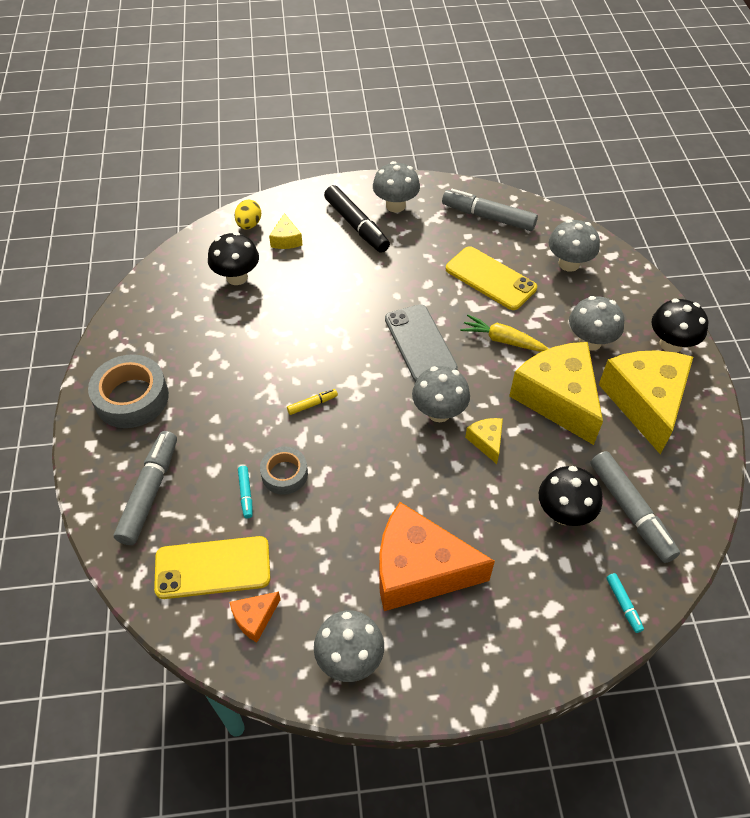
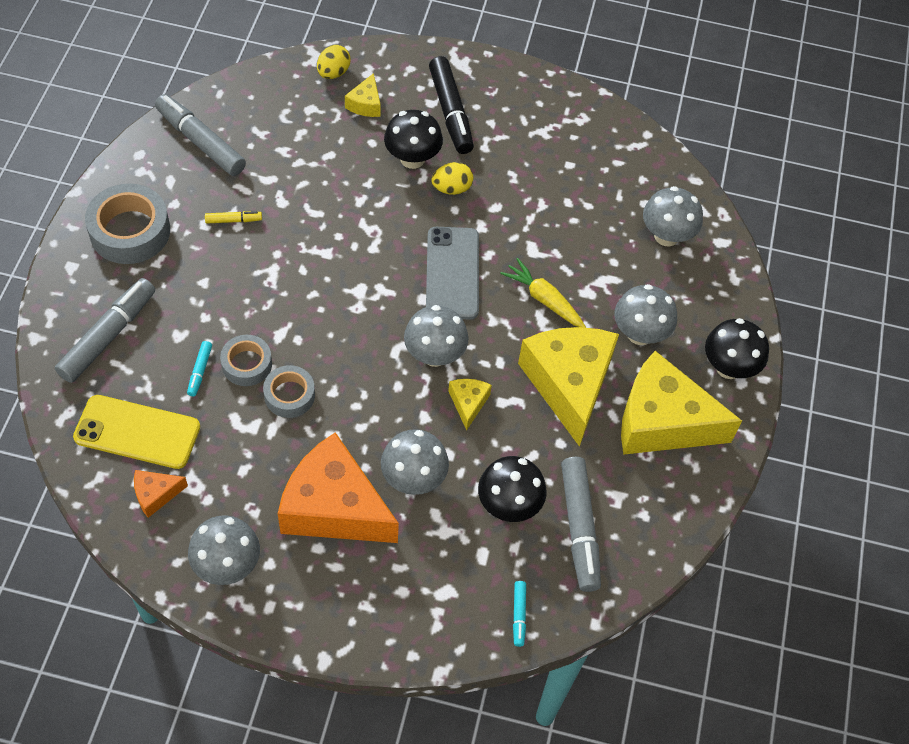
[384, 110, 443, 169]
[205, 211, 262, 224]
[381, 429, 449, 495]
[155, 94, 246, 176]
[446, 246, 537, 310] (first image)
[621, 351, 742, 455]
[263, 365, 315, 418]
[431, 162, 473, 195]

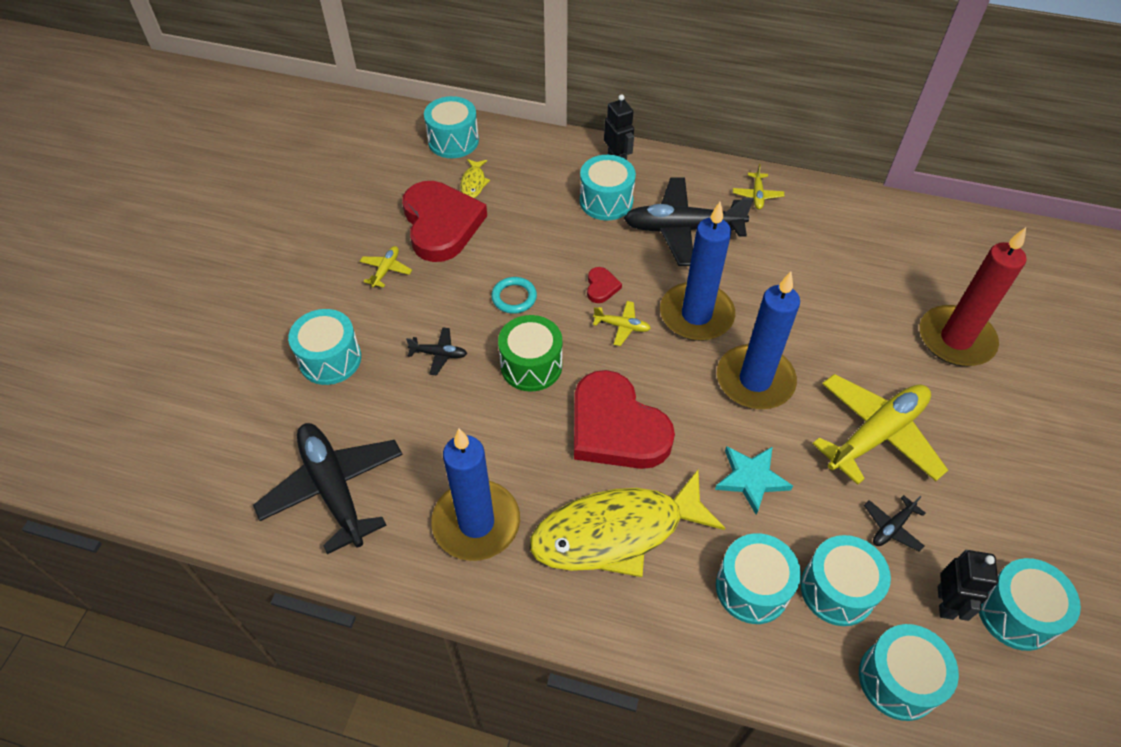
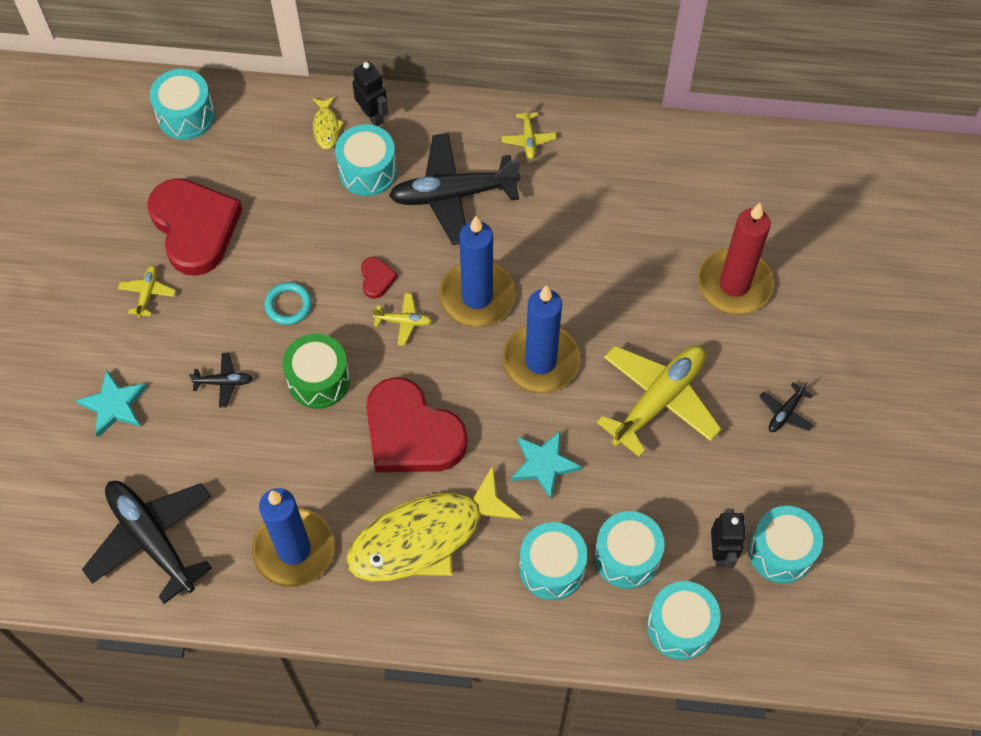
[76, 369, 147, 437]
[313, 97, 344, 149]
[759, 382, 813, 432]

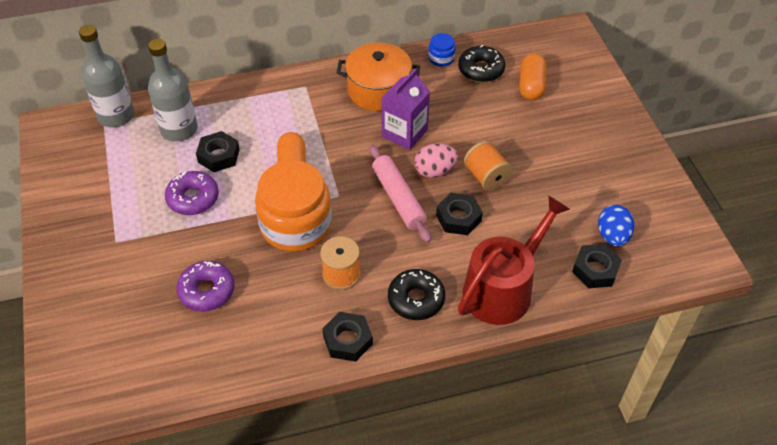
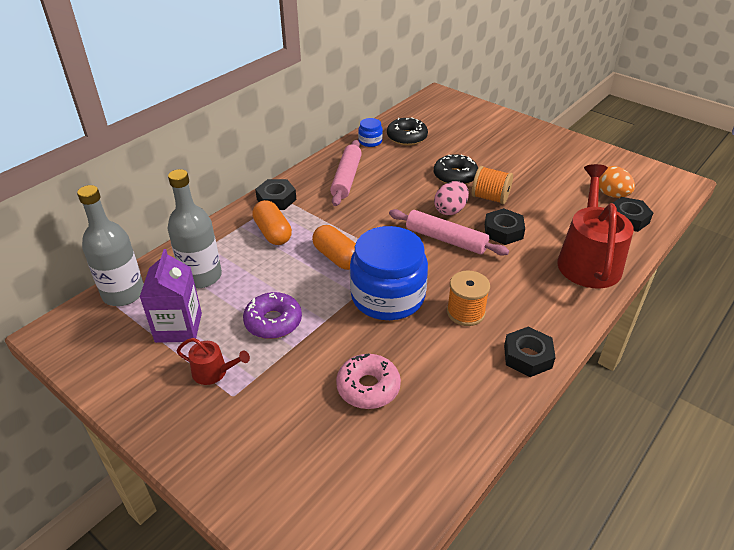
[336, 353, 401, 409]
[255, 179, 296, 210]
[350, 226, 428, 320]
[330, 140, 362, 206]
[140, 249, 202, 343]
[434, 154, 478, 185]
[252, 200, 292, 245]
[599, 166, 635, 198]
[177, 338, 250, 385]

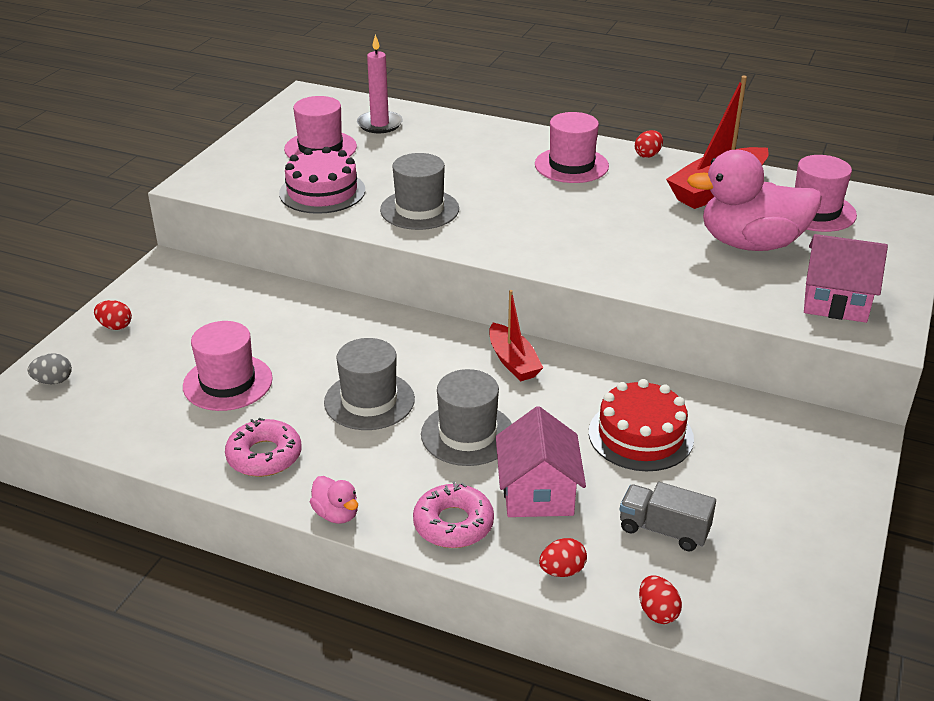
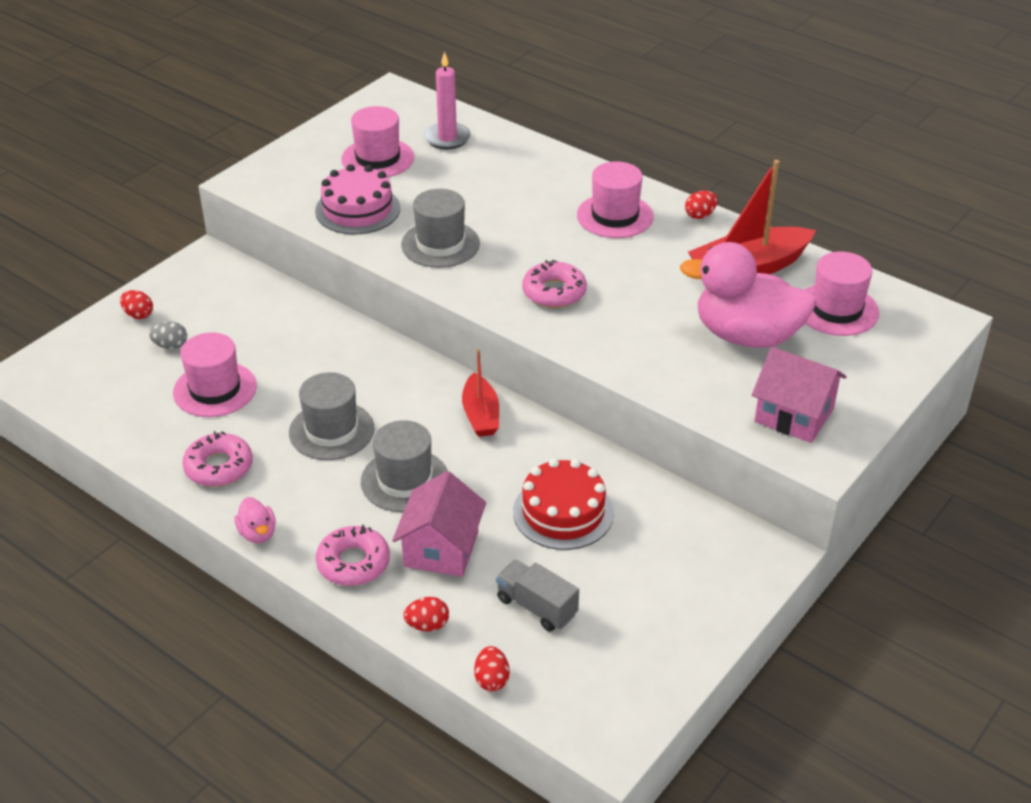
[149, 321, 187, 349]
[522, 260, 587, 308]

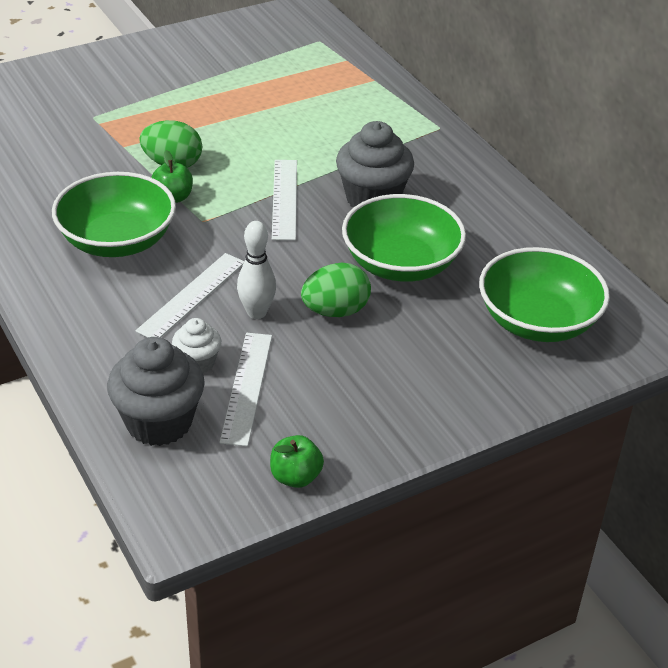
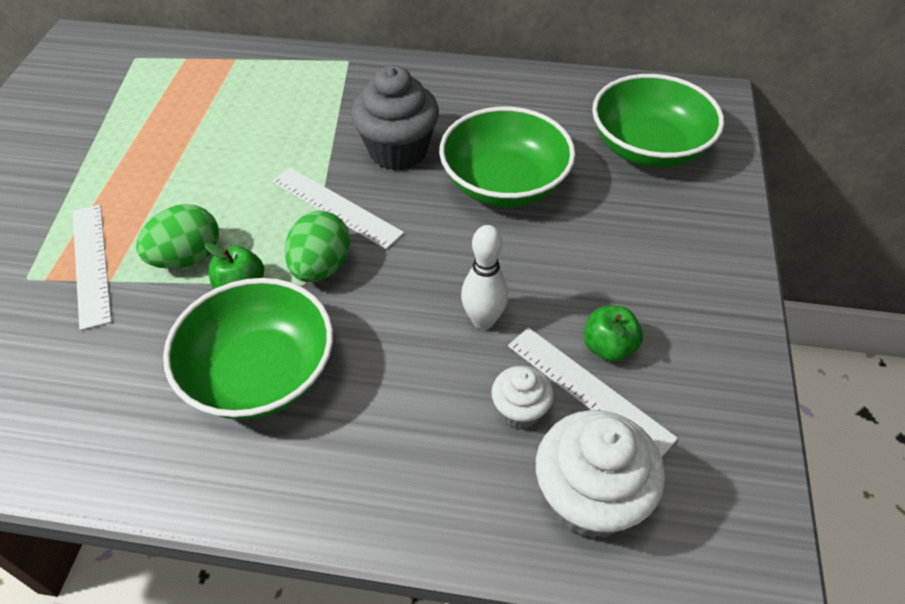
[536, 410, 665, 539]
[73, 204, 112, 330]
[584, 306, 643, 362]
[285, 211, 351, 282]

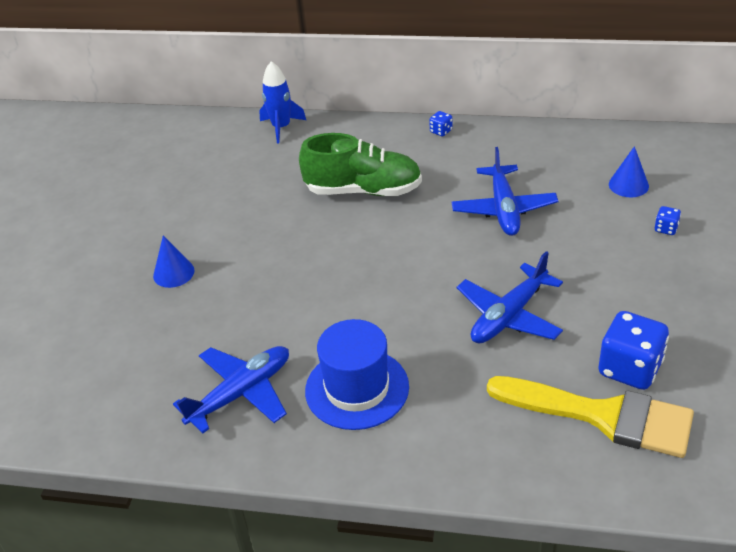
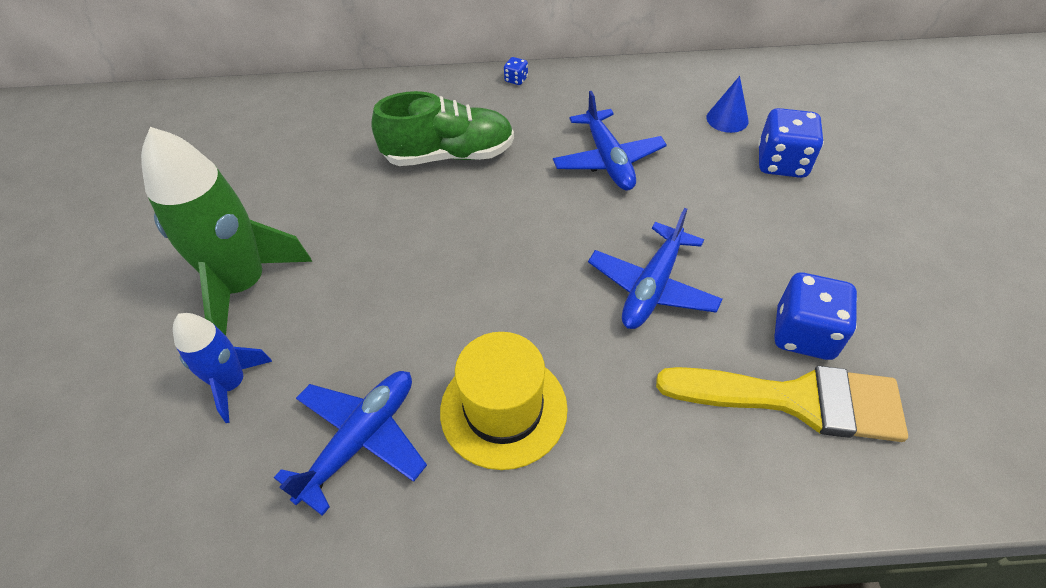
[141, 127, 312, 336]
[173, 313, 273, 423]
[440, 332, 568, 470]
[758, 108, 824, 178]

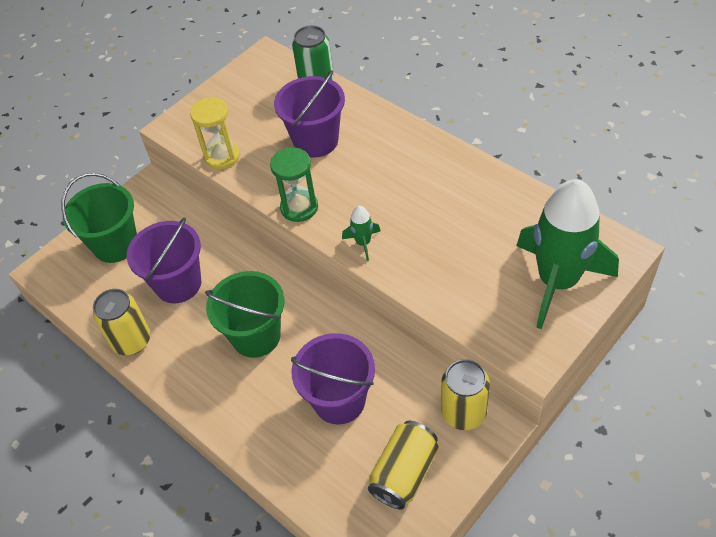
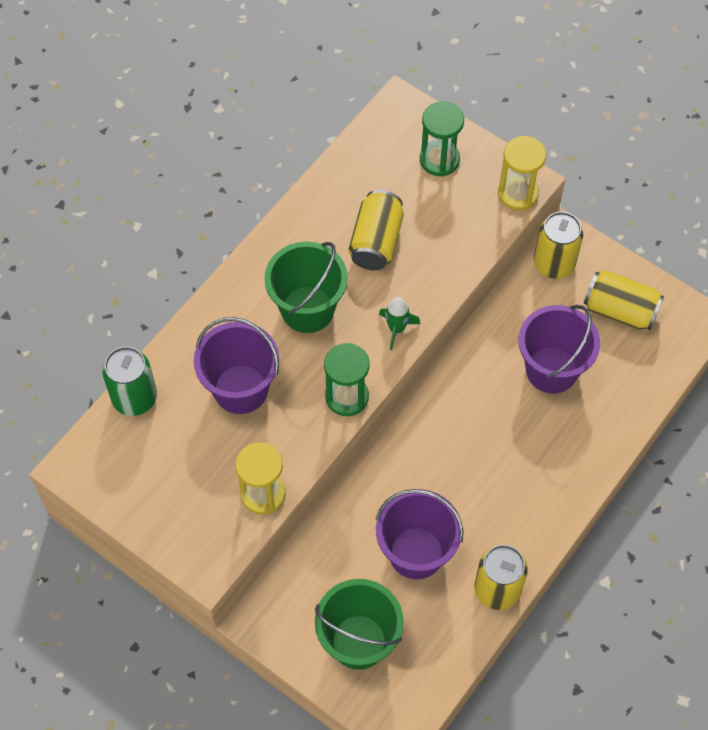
[264, 242, 348, 333]
[420, 102, 464, 176]
[349, 190, 404, 270]
[498, 136, 546, 211]

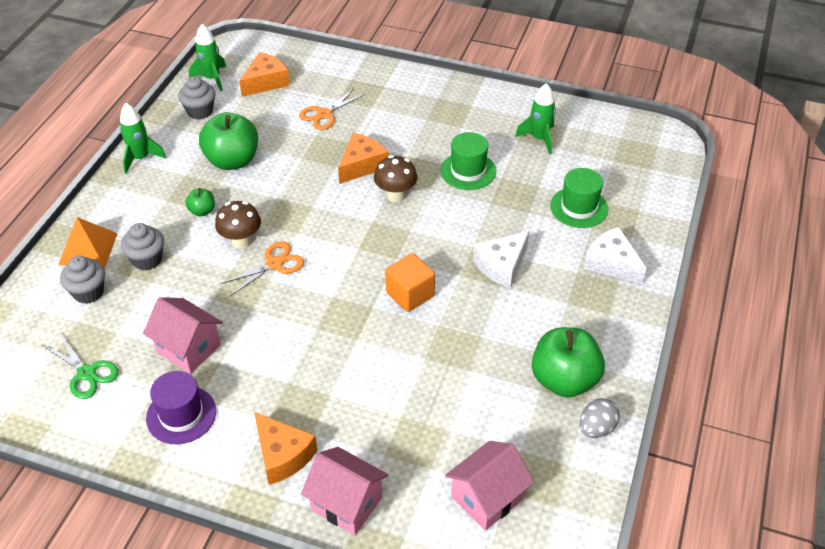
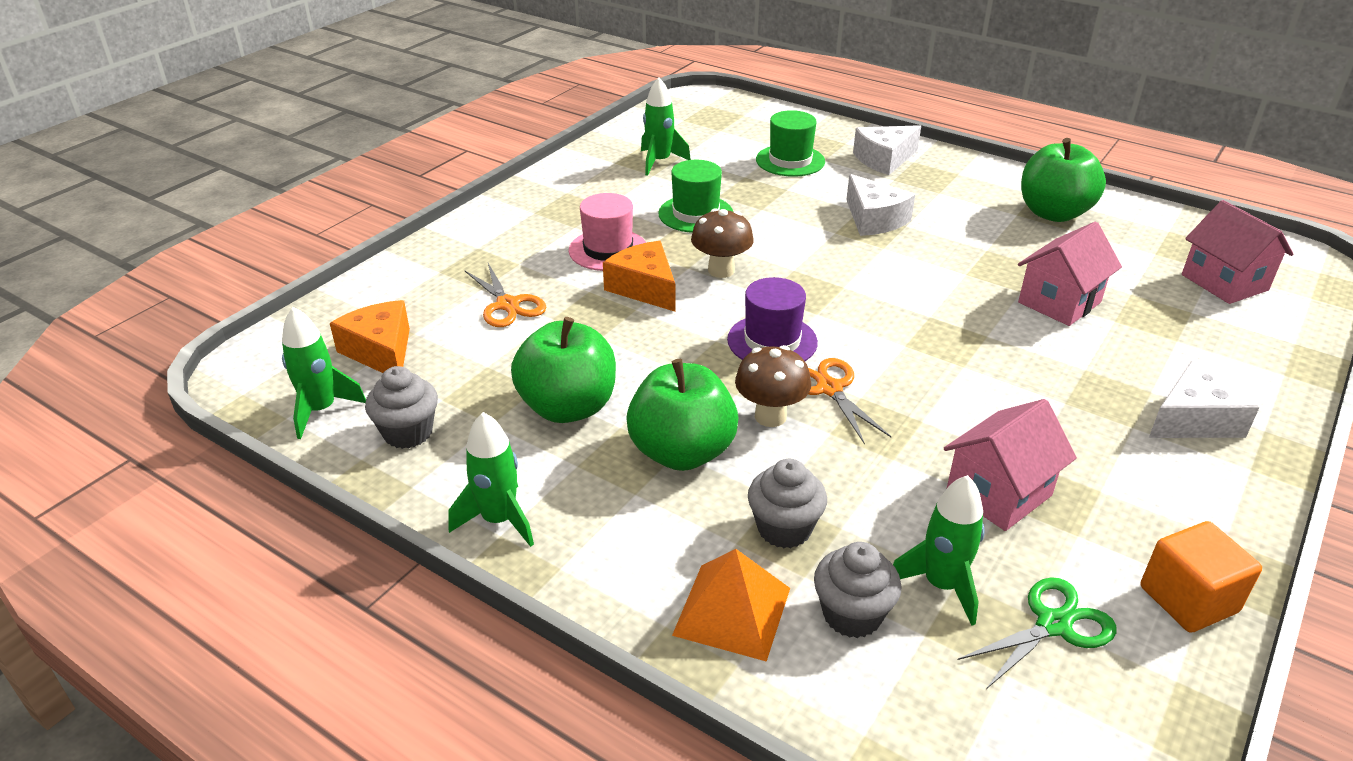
[727, 277, 818, 361]
[626, 359, 738, 471]
[1149, 361, 1259, 438]
[1018, 222, 1122, 326]
[1141, 521, 1262, 633]
[580, 398, 620, 438] (first image)
[568, 193, 646, 271]
[893, 475, 985, 626]

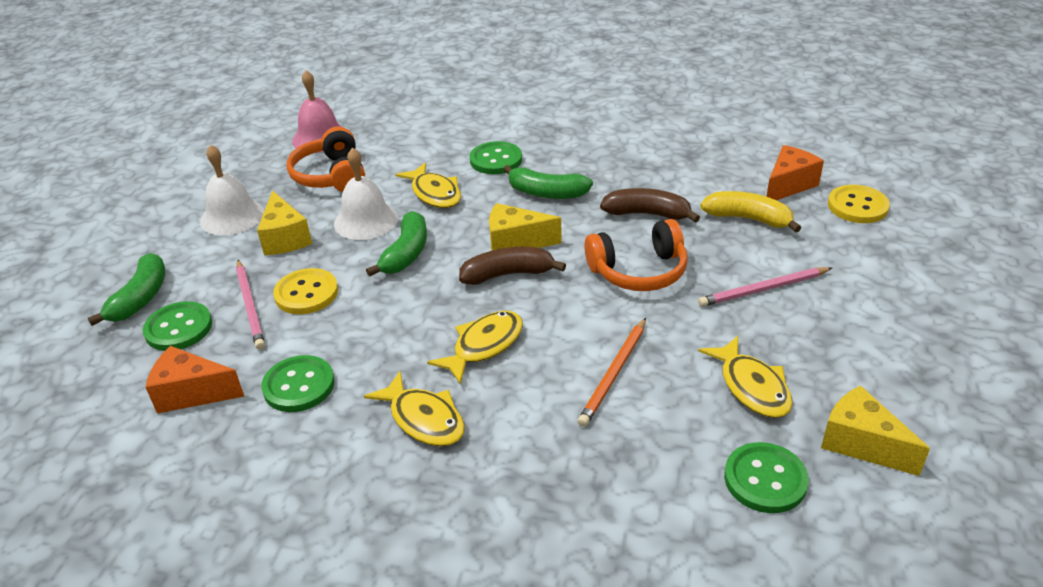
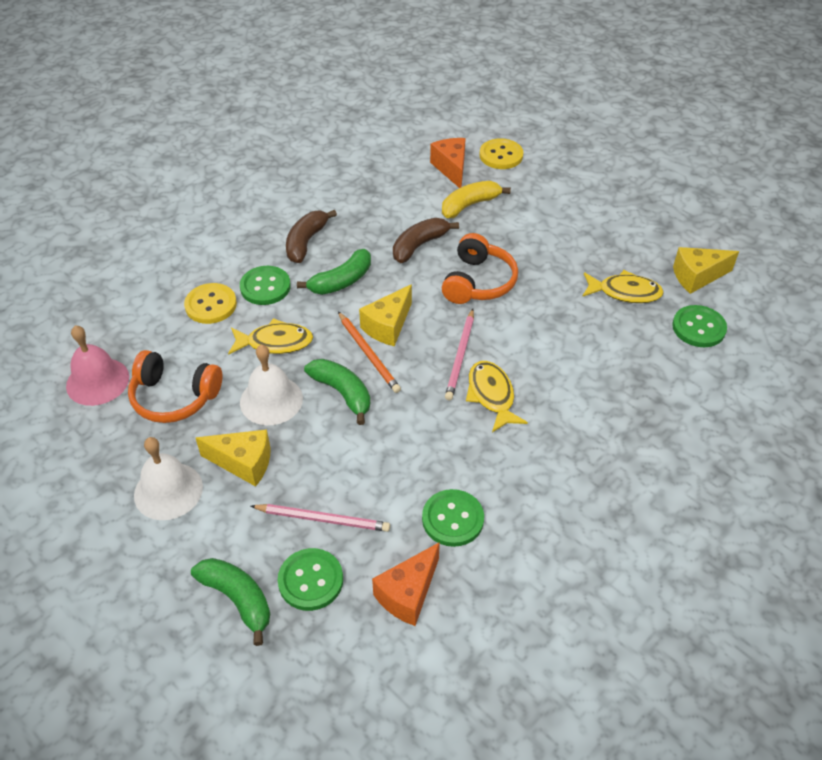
[184, 283, 237, 324]
[364, 371, 465, 446] (first image)
[286, 210, 337, 263]
[338, 312, 401, 393]
[445, 309, 474, 400]

